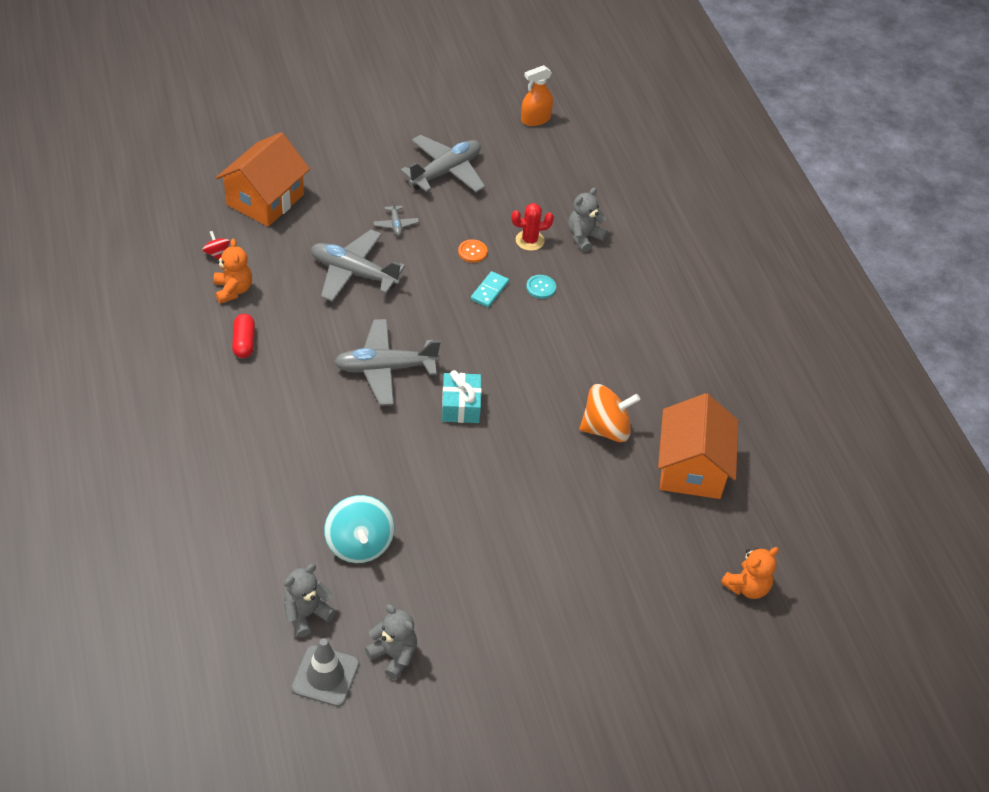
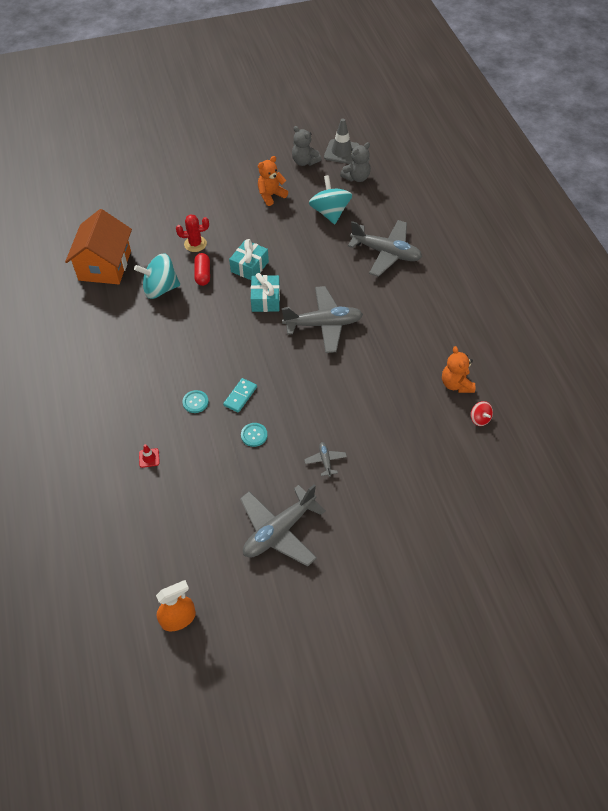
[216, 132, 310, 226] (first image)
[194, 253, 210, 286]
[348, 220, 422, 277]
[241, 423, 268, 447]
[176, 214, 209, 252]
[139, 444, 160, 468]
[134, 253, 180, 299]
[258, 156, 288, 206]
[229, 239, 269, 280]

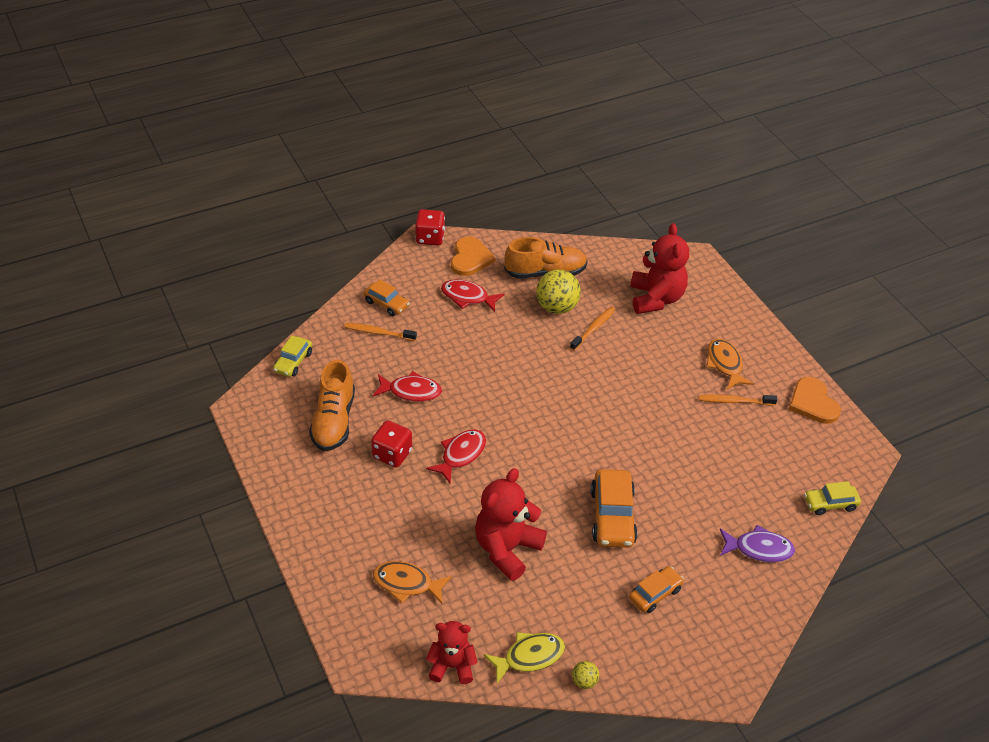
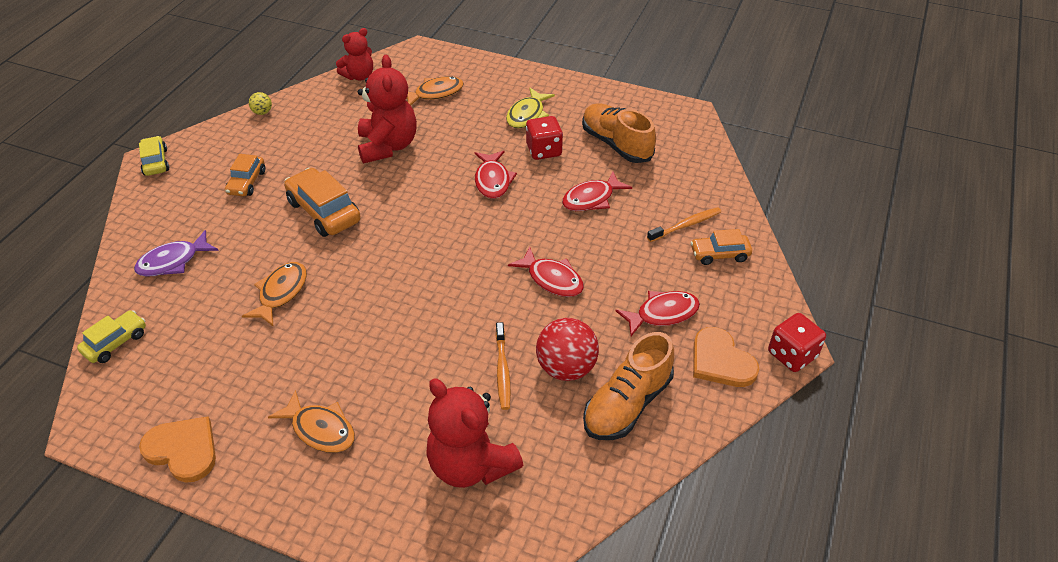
[139, 136, 169, 176]
[506, 88, 555, 128]
[536, 318, 599, 381]
[699, 395, 777, 405] (first image)
[242, 262, 307, 327]
[508, 247, 584, 297]

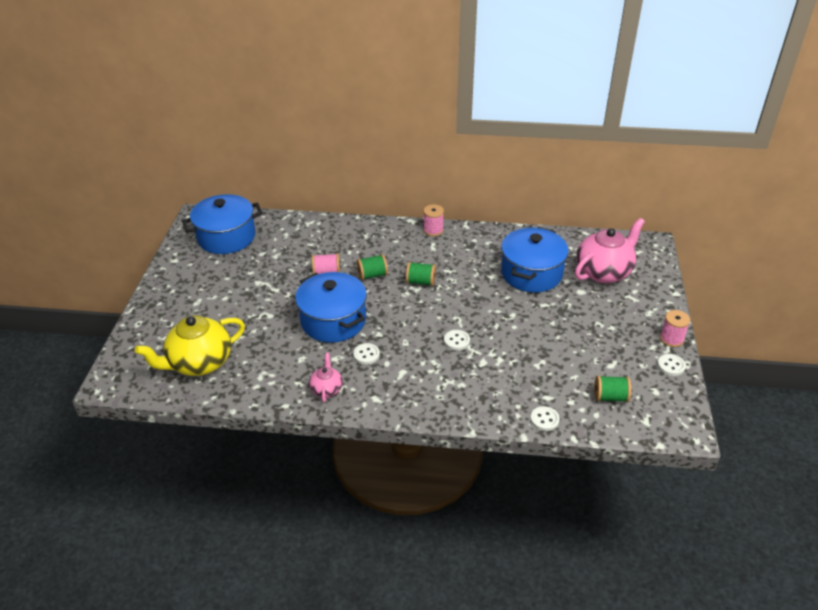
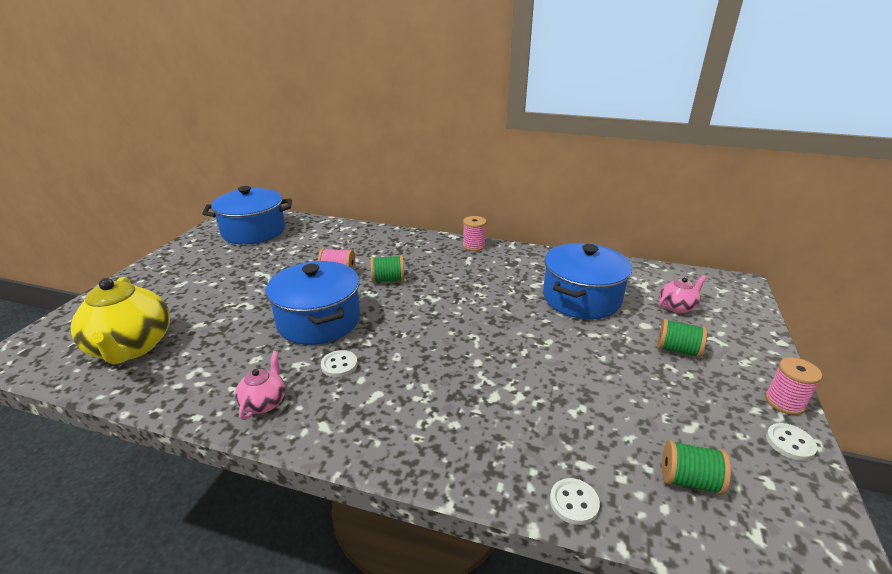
[70, 277, 170, 364]
[657, 319, 707, 358]
[444, 330, 470, 350] (first image)
[659, 275, 707, 313]

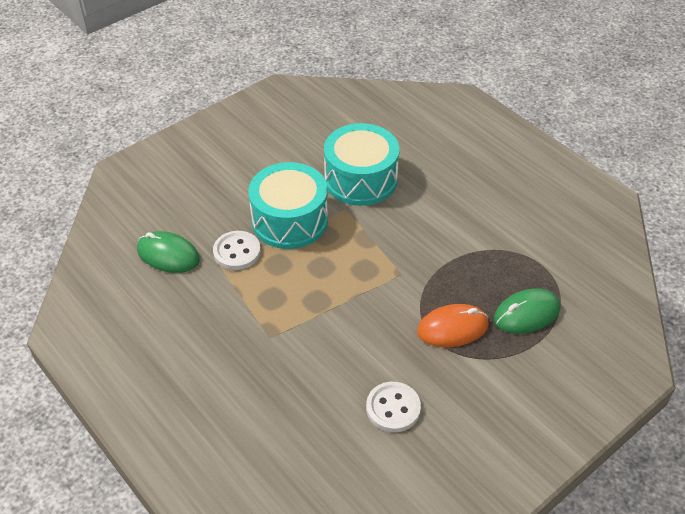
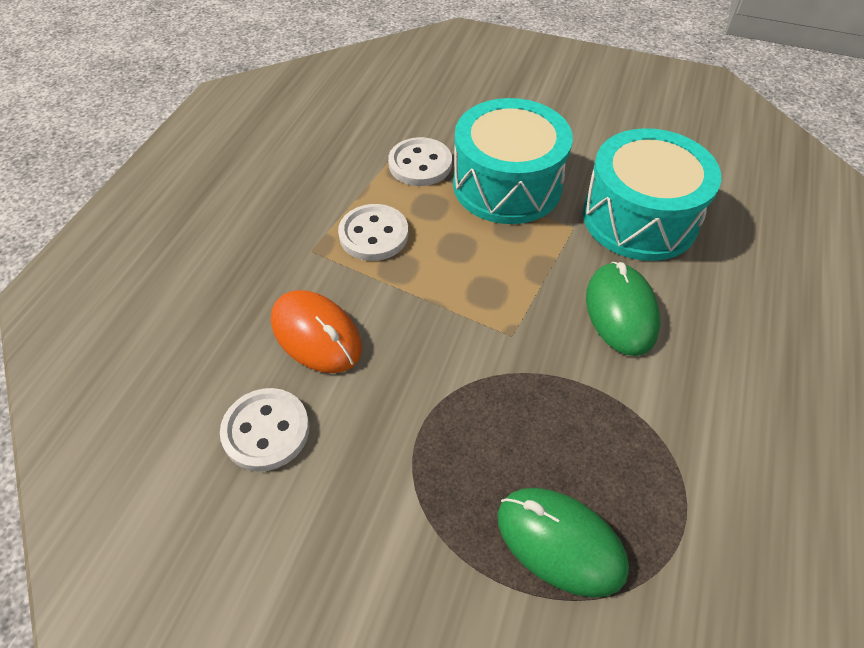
[586, 262, 660, 356]
[271, 290, 362, 373]
[338, 204, 408, 261]

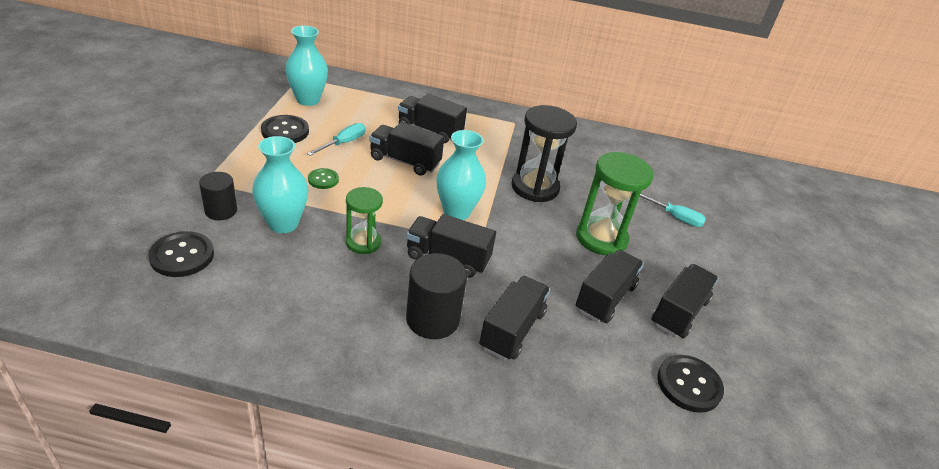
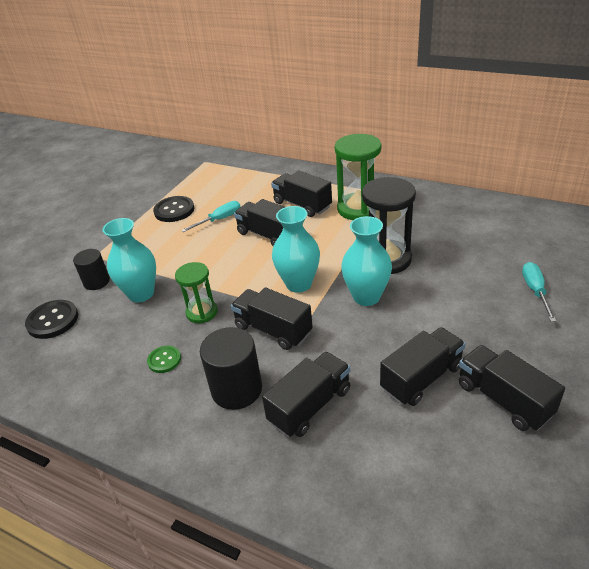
[341, 216, 392, 306]
[147, 345, 181, 373]
[335, 134, 381, 220]
[522, 262, 557, 322]
[459, 345, 565, 431]
[657, 355, 724, 413] (first image)

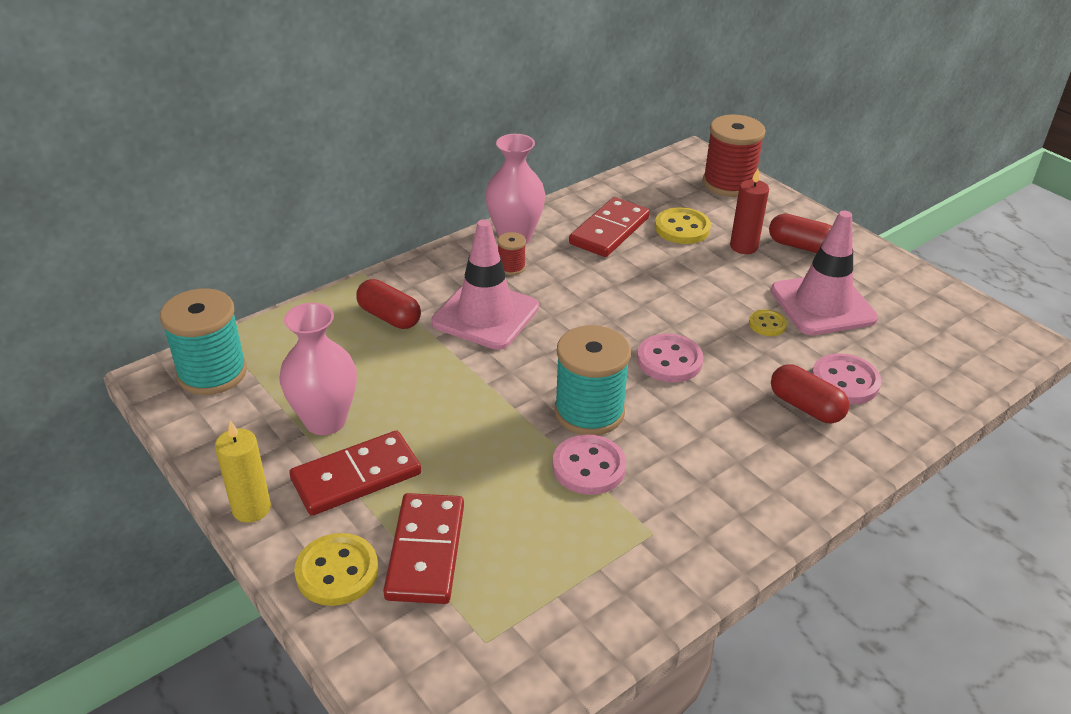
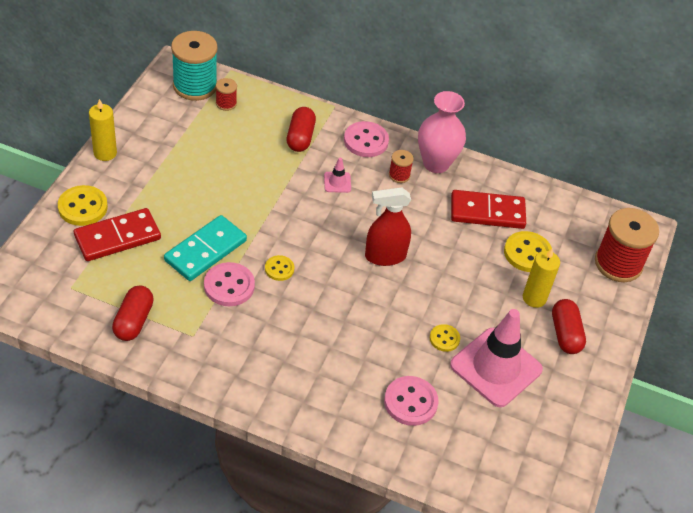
[280, 303, 357, 435] (first image)
[289, 430, 421, 516] (first image)
[324, 158, 351, 193]
[265, 255, 294, 281]
[344, 121, 389, 157]
[523, 249, 560, 308]
[112, 286, 154, 341]
[164, 215, 247, 281]
[216, 78, 237, 111]
[365, 187, 411, 266]

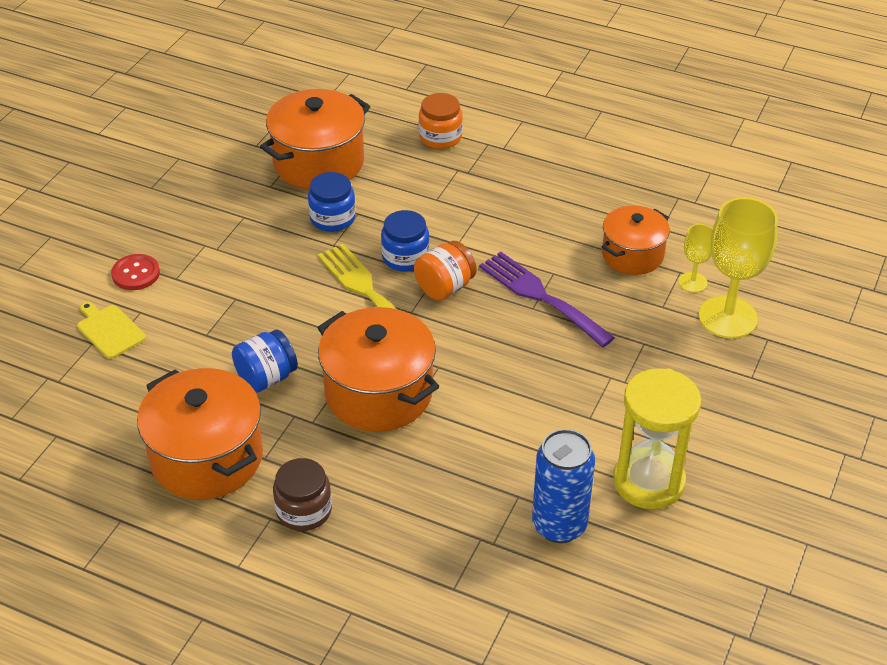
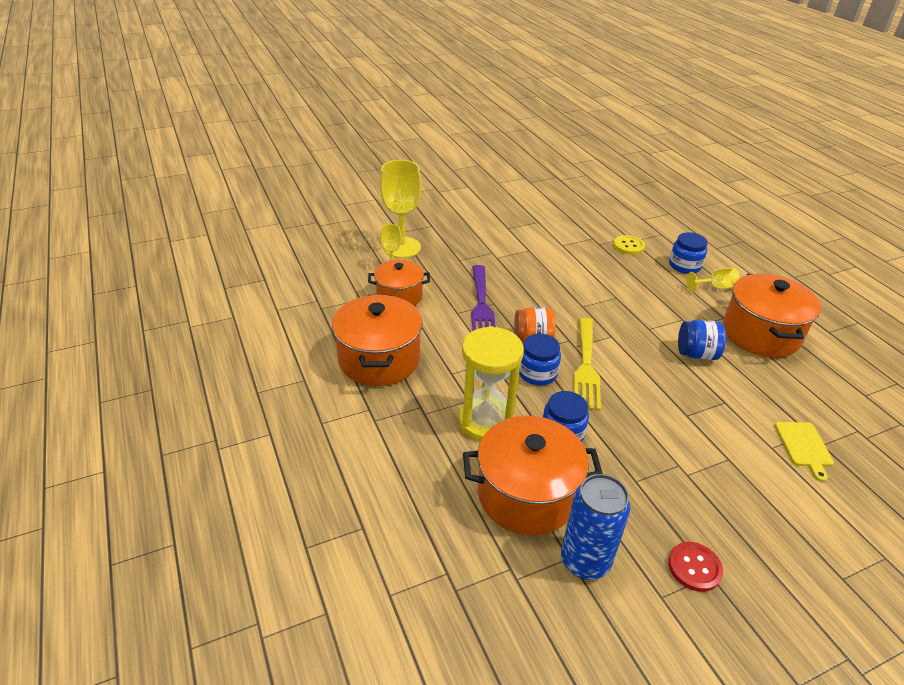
[668, 542, 723, 592]
[686, 268, 740, 292]
[332, 295, 423, 386]
[419, 93, 463, 149] (first image)
[561, 474, 631, 580]
[458, 326, 524, 442]
[613, 235, 645, 255]
[669, 232, 708, 274]

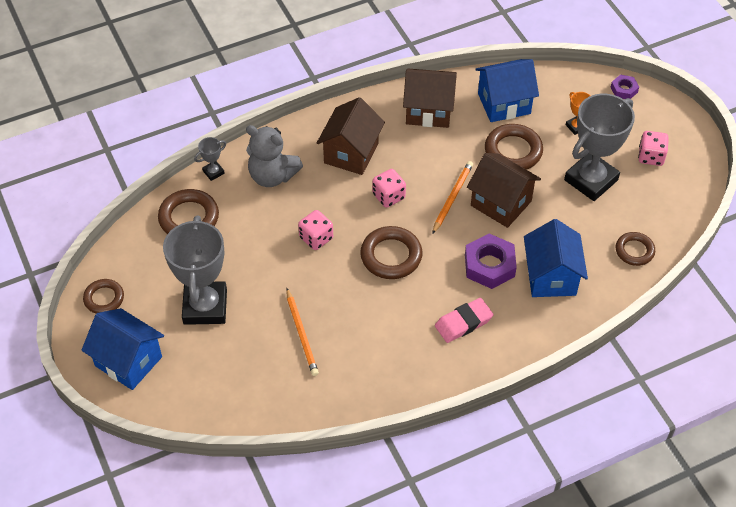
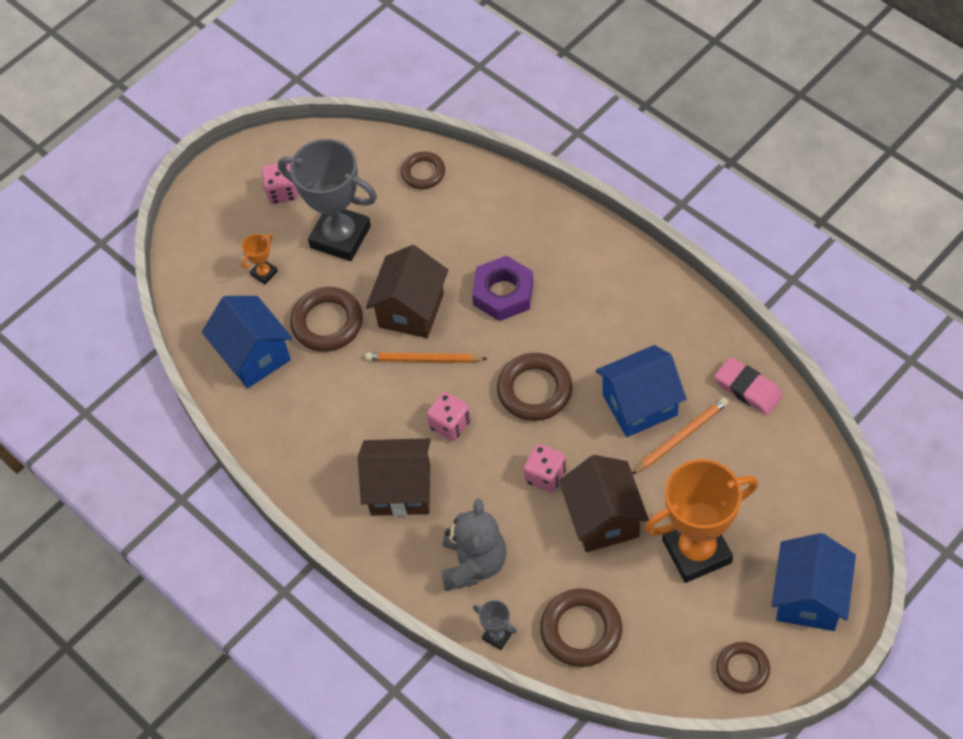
[645, 459, 758, 583]
[559, 455, 649, 552]
[714, 357, 783, 415]
[596, 345, 686, 437]
[611, 75, 639, 99] (first image)

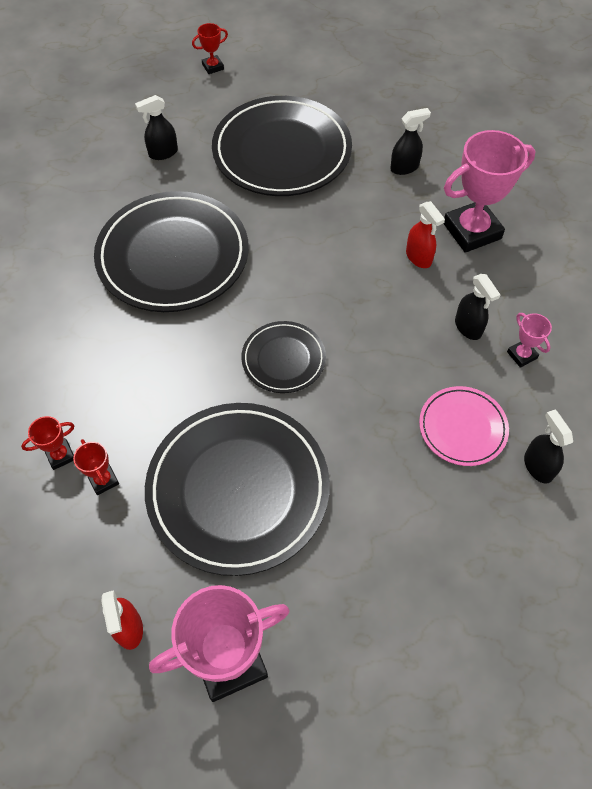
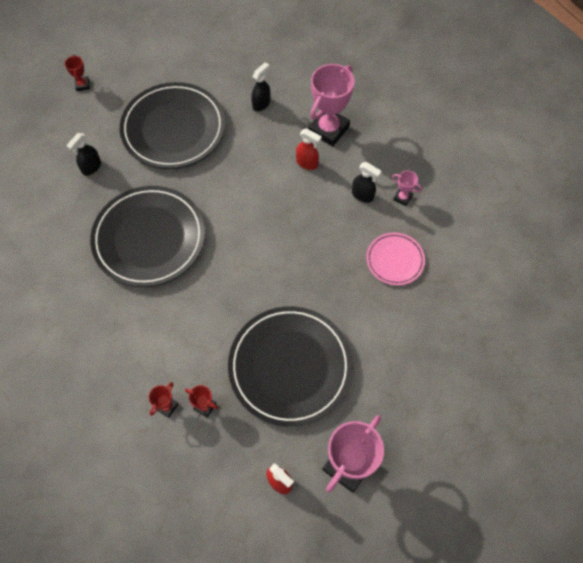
[64, 55, 90, 91]
[241, 321, 326, 393] (first image)
[524, 410, 573, 483] (first image)

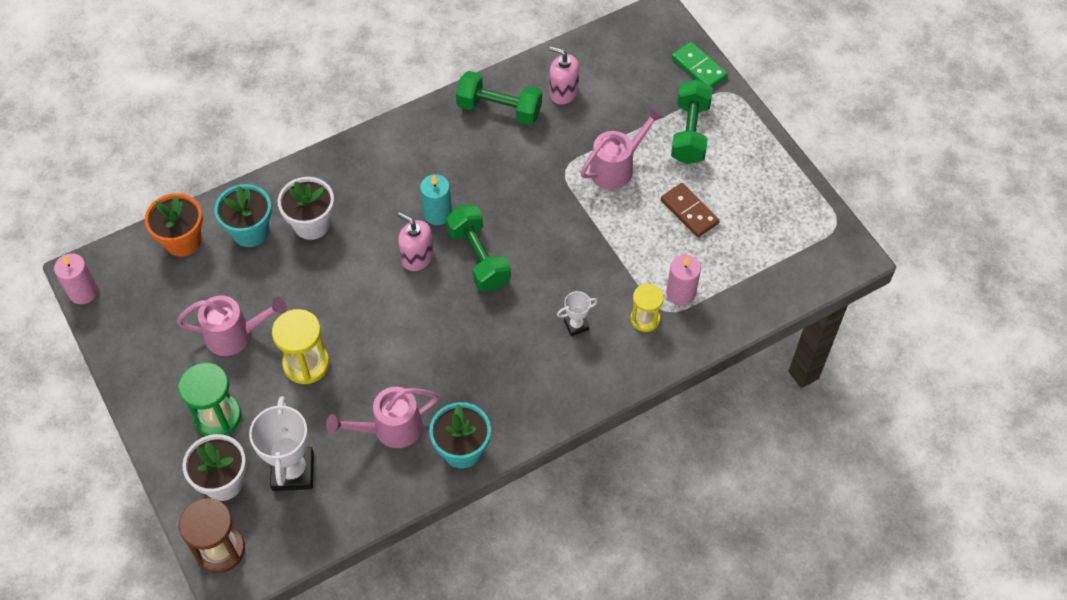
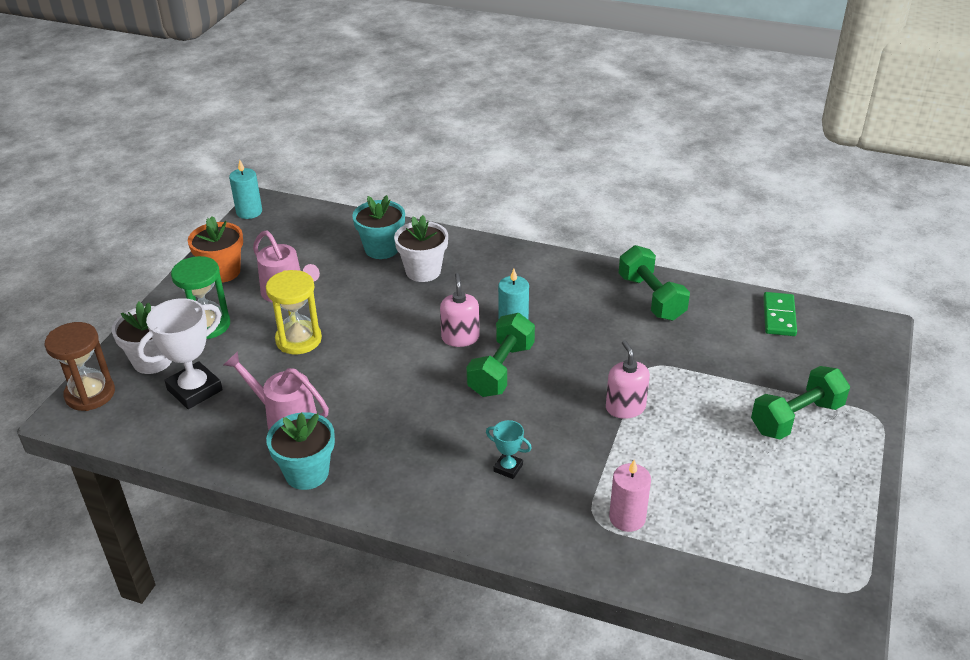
[229, 160, 262, 219]
[188, 216, 243, 283]
[606, 340, 650, 419]
[486, 420, 532, 479]
[580, 107, 664, 189] (first image)
[630, 284, 664, 332] (first image)
[661, 183, 720, 237] (first image)
[763, 292, 797, 336]

